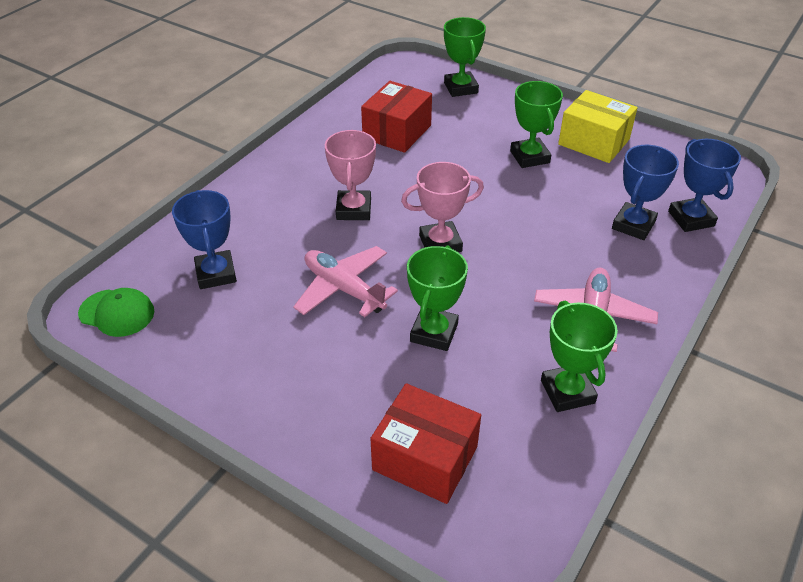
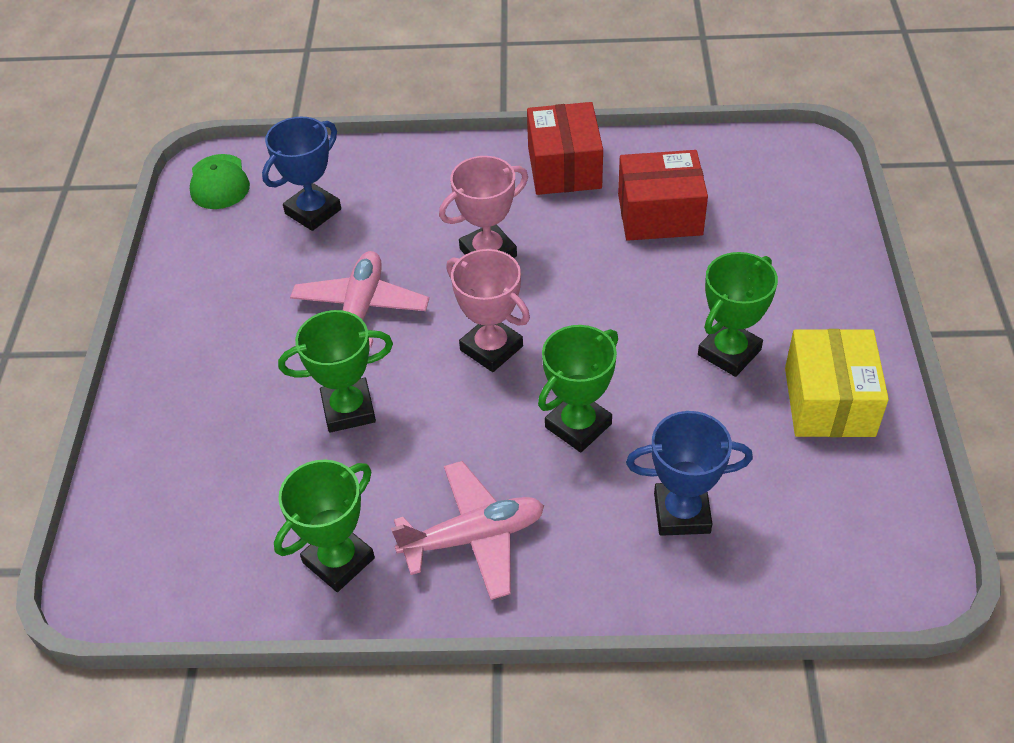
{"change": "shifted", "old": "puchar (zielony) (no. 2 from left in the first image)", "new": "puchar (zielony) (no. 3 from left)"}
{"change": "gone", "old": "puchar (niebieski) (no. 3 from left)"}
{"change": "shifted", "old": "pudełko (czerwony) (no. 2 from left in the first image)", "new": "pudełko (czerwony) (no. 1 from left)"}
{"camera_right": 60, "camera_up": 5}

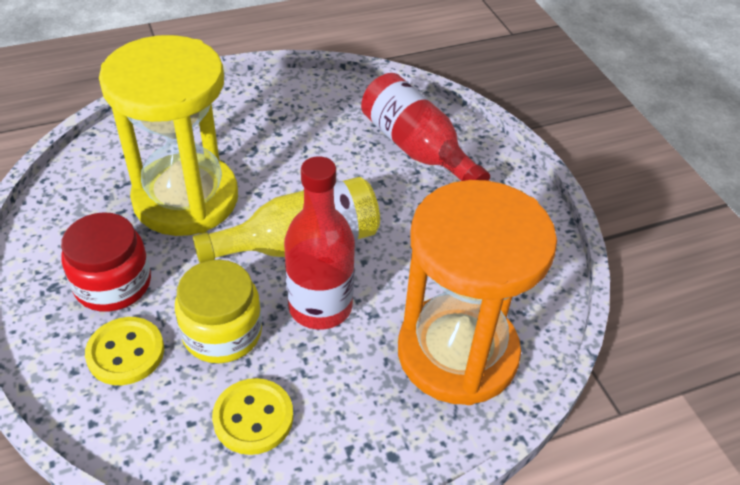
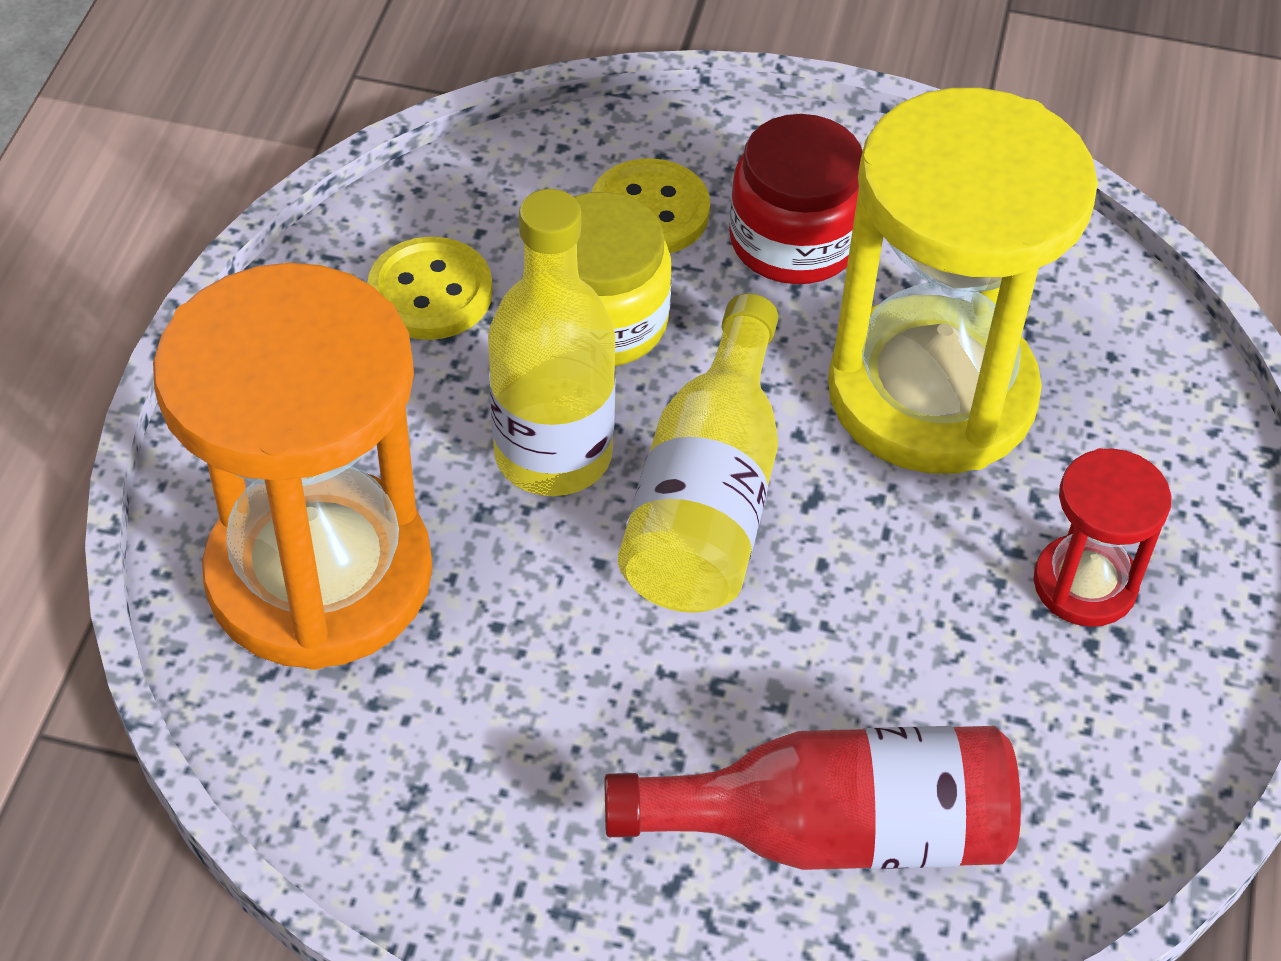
{"change": "repainted", "old": "butelka (czerwony) (no. 1 from left)", "new": "butelka (żółty) (no. 1 from left)"}
{"change": "new", "new": "klepsydra (czerwony)"}
{"camera_right": 125, "camera_up": 5}

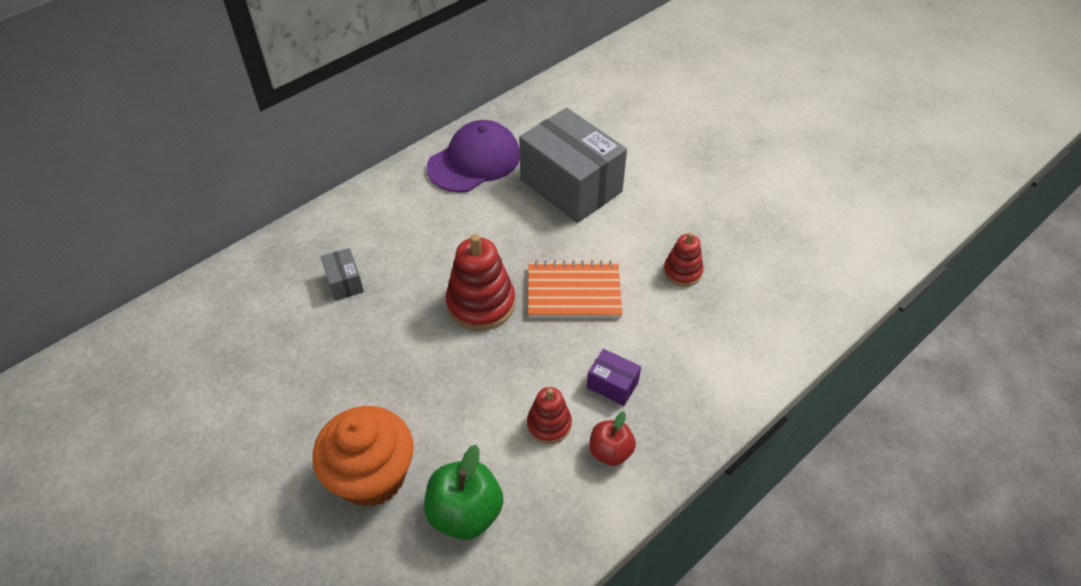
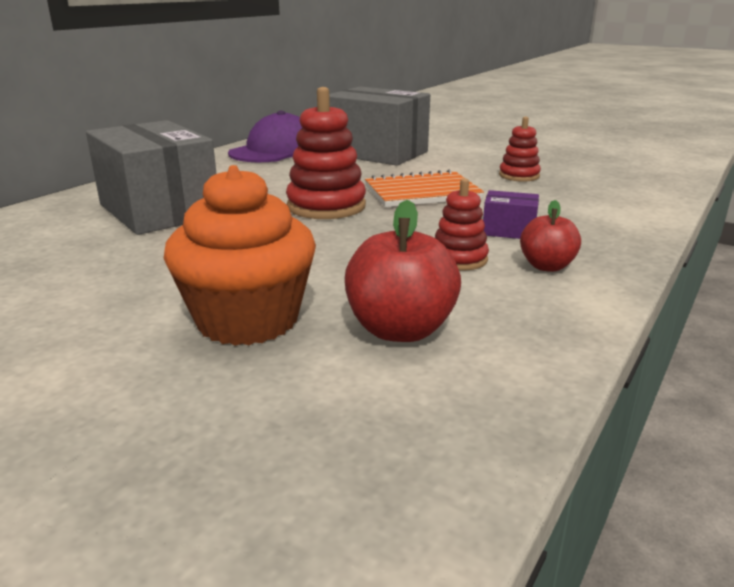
{"change": "scaled", "old": "pudełko (szary) (no. 1 from left)", "factor": 2.37}
{"change": "repainted", "old": "jabłko (zielony)", "new": "jabłko (czerwony) (no. 1 from left)"}
{"camera_right": -15, "camera_up": -25}

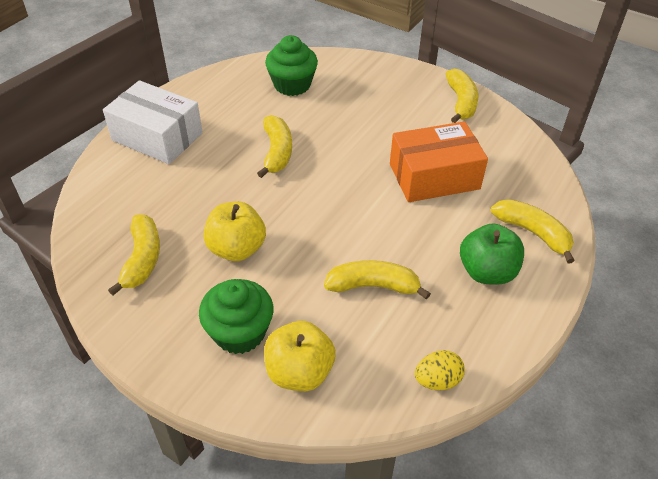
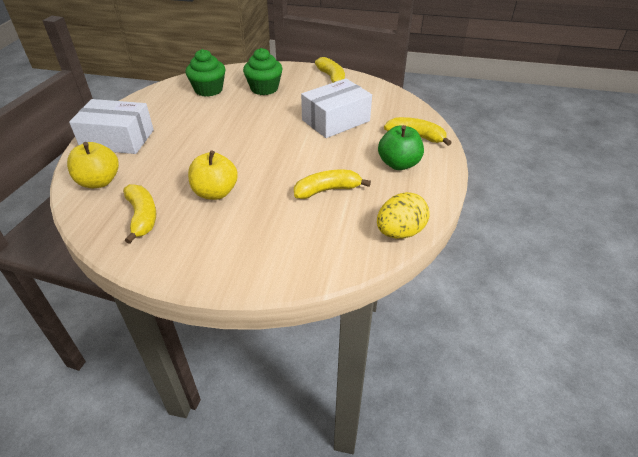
{"change": "gone", "old": "banan (żółty) (no. 2 from left)"}
{"change": "repainted", "old": "pudełko (pomarańczowy)", "new": "pudełko (biały) (no. 2 from left)"}
{"change": "shifted", "old": "muffinka (zielony) (no. 1 from left in the first image)", "new": "muffinka (zielony) (no. 2 from left)"}
{"change": "shifted", "old": "jabłko (żółty) (no. 2 from left in the first image)", "new": "jabłko (żółty) (no. 1 from left)"}
{"change": "scaled", "old": "jajko (żółty)", "factor": 1.54}
{"camera_right": -20, "camera_up": -5}

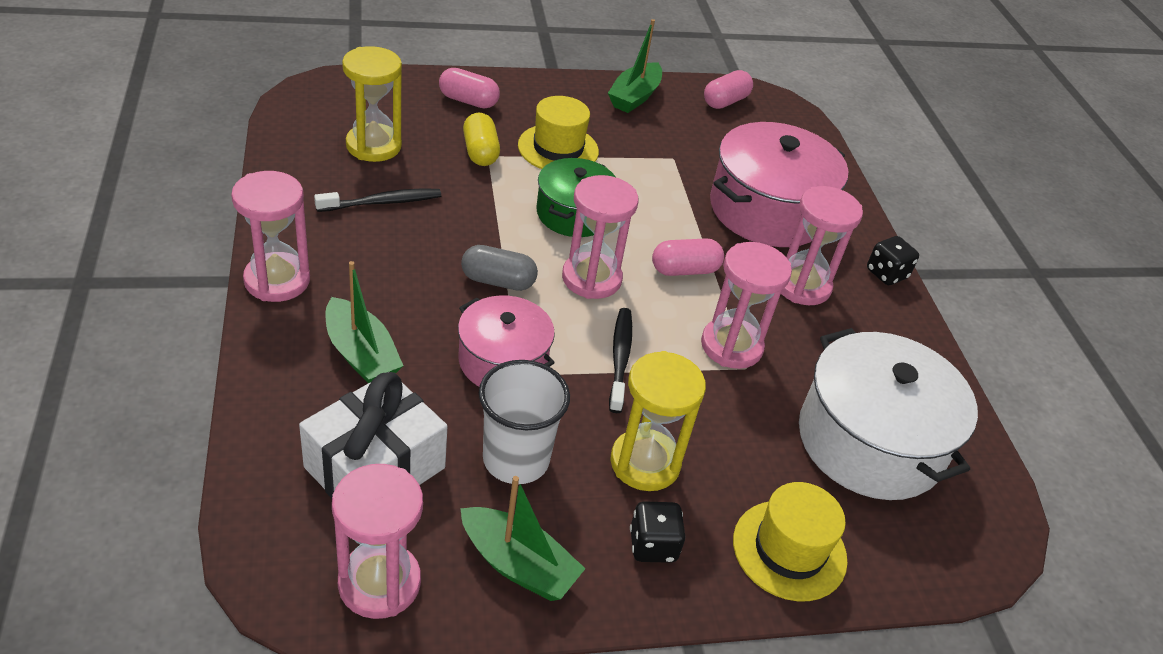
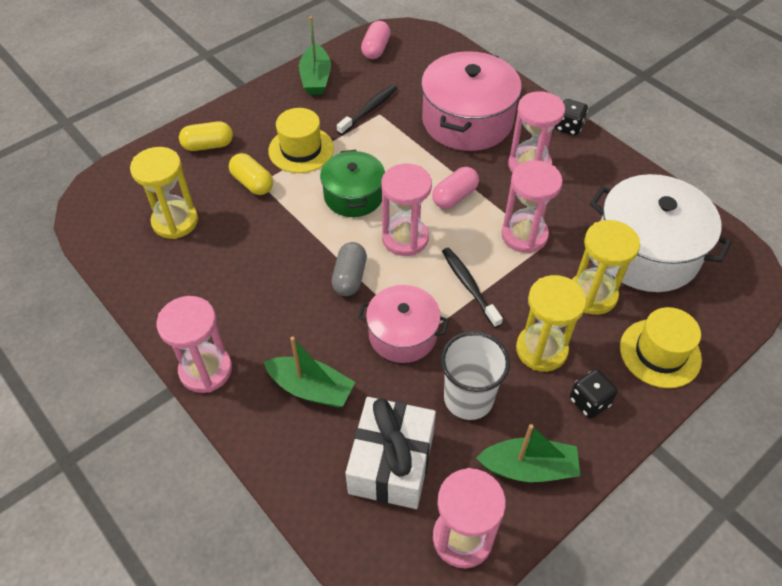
{"change": "repainted", "old": "kapsułka (różowy) (no. 1 from left)", "new": "kapsułka (żółty) (no. 1 from left)"}
{"change": "shifted", "old": "szczoteczka do zębów (czarny) (no. 1 from left)"}
{"change": "rotated", "old": "kapsułka (szary)", "degrees": -60}
{"change": "new", "new": "klepsydra (żółty) (no. 3 from left)"}
{"camera_right": -25, "camera_up": 10}

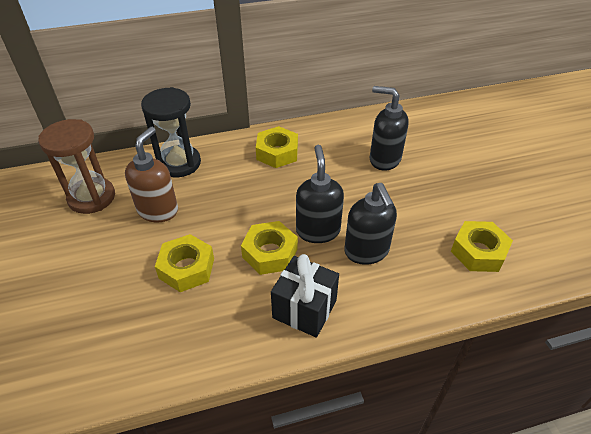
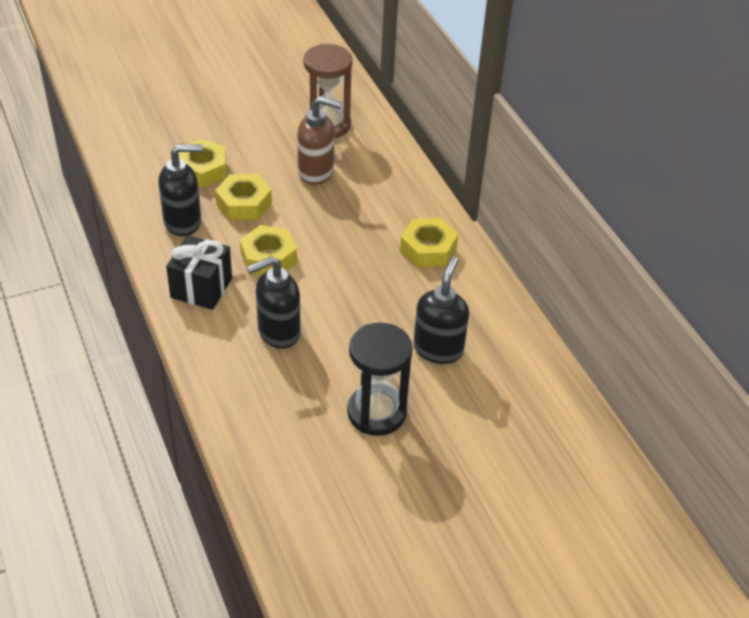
{"change": "shifted", "old": "klepsydra (czarny)"}
{"change": "shifted", "old": "dozownik mydła (czarny) (no. 1 from left)"}
{"change": "shifted", "old": "nakrętka (żółty) (no. 4 from left in the first image)", "new": "nakrętka (żółty) (no. 1 from left)"}
{"camera_right": 80, "camera_up": 0}

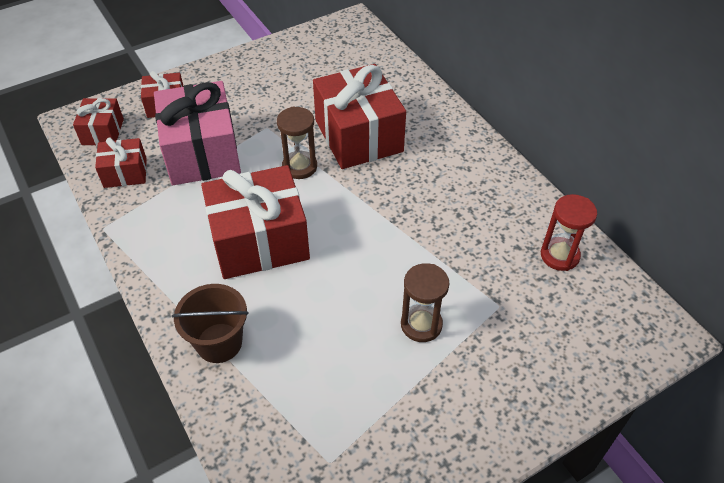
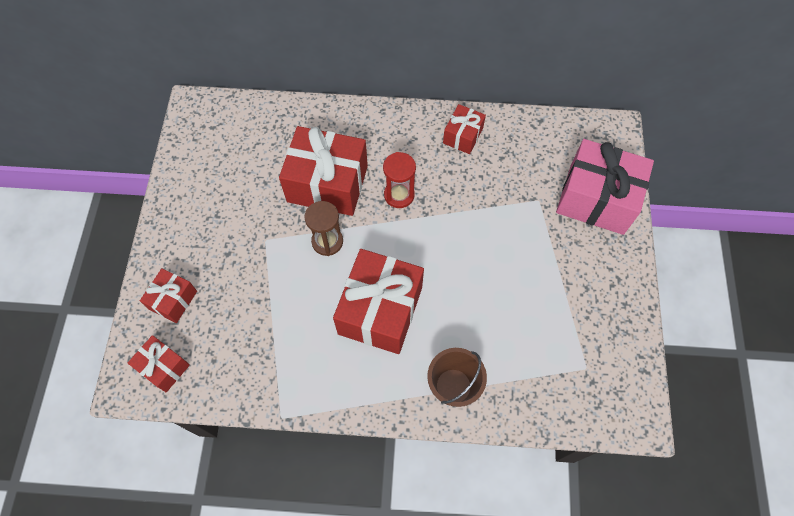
{"change": "shifted", "old": "prezent (różowy)"}
{"change": "shifted", "old": "prezent (czerwony) (no. 2 from left in the first image)", "new": "prezent (czerwony) (no. 5 from left)"}
{"change": "shifted", "old": "klepsydra (czerwony)"}
{"change": "gone", "old": "klepsydra (brązowy) (no. 2 from left)"}
{"camera_right": -55, "camera_up": 15}

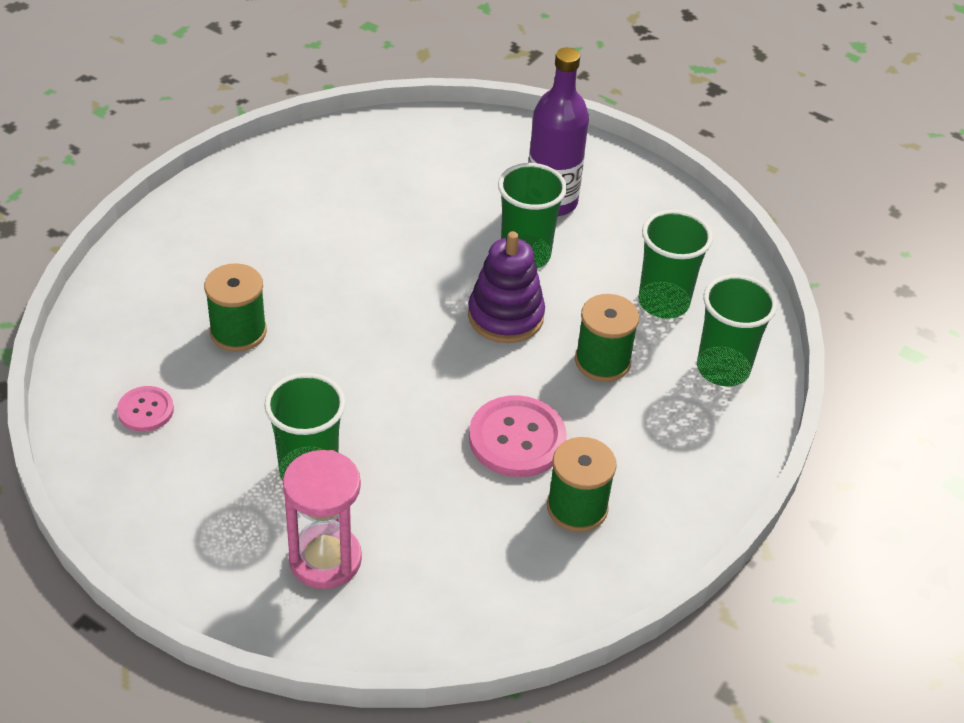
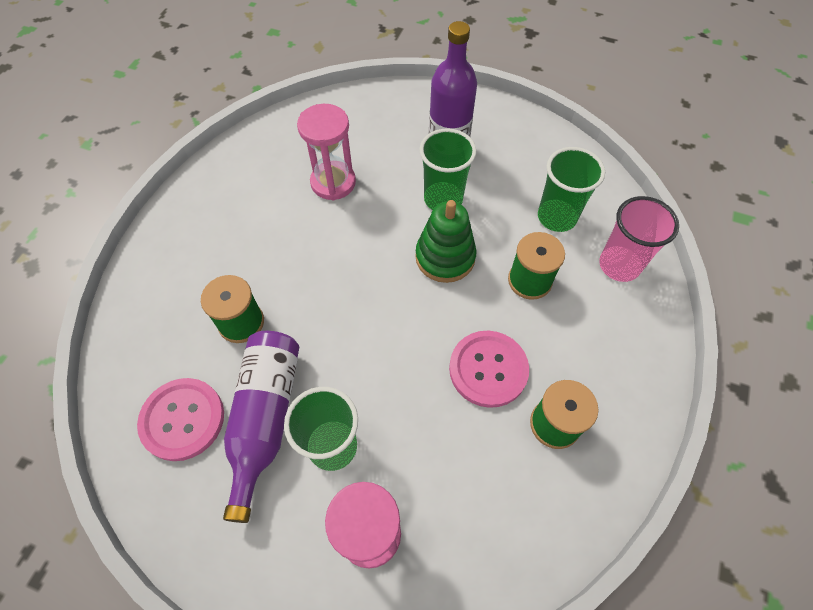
{"change": "repainted", "old": "zabawka nakładanka (fioletowy)", "new": "zabawka nakładanka (zielony)"}
{"change": "repainted", "old": "szklanka (zielony) (no. 4 from left)", "new": "szklanka (różowy)"}
{"change": "scaled", "old": "guzik (różowy) (no. 1 from left)", "factor": 1.76}
{"change": "new", "new": "klepsydra (różowy) (no. 1 from left)"}
{"change": "new", "new": "butelka (fioletowy) (no. 1 from left)"}
{"camera_right": -10, "camera_up": 15}

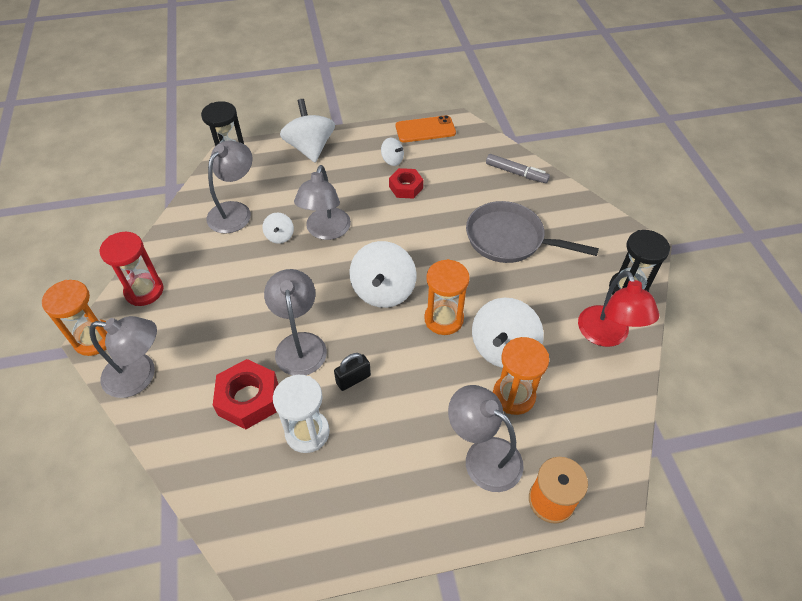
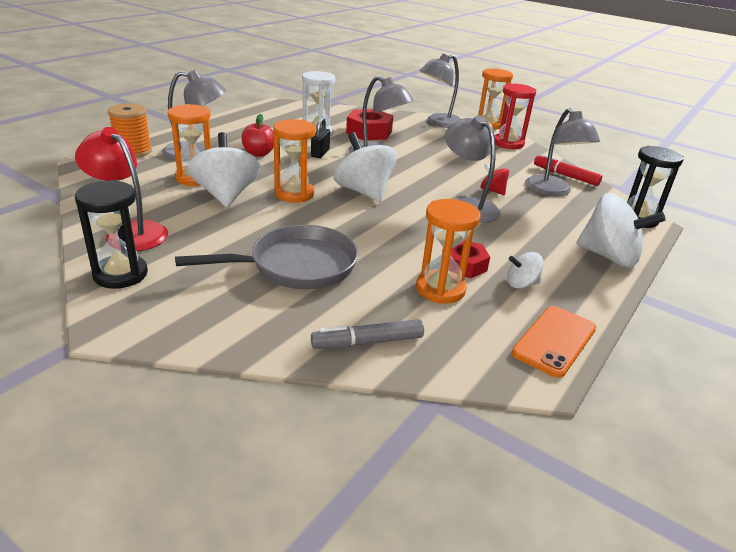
{"change": "repainted", "old": "bączek (biały) (no. 1 from left)", "new": "bączek (czerwony)"}
{"change": "new", "new": "jabłko (czerwony)"}
{"change": "new", "new": "flamaster (czerwony)"}
{"change": "new", "new": "klepsydra (pomarańczowy) (no. 3 from left)"}
{"camera_right": 135, "camera_up": -20}

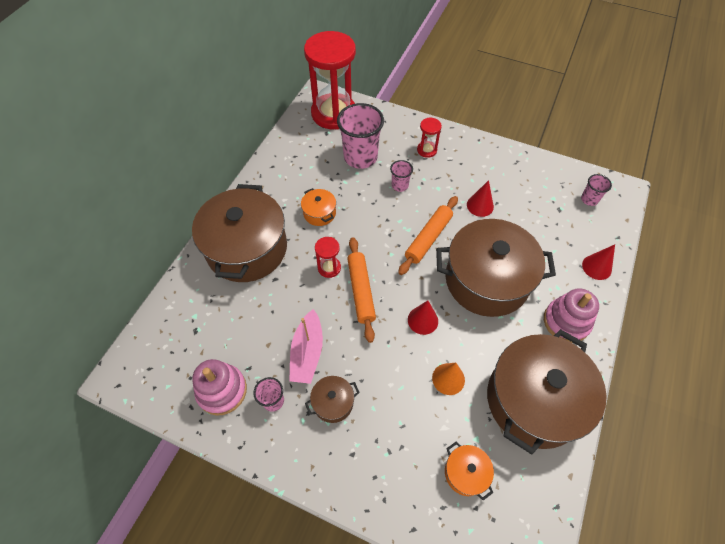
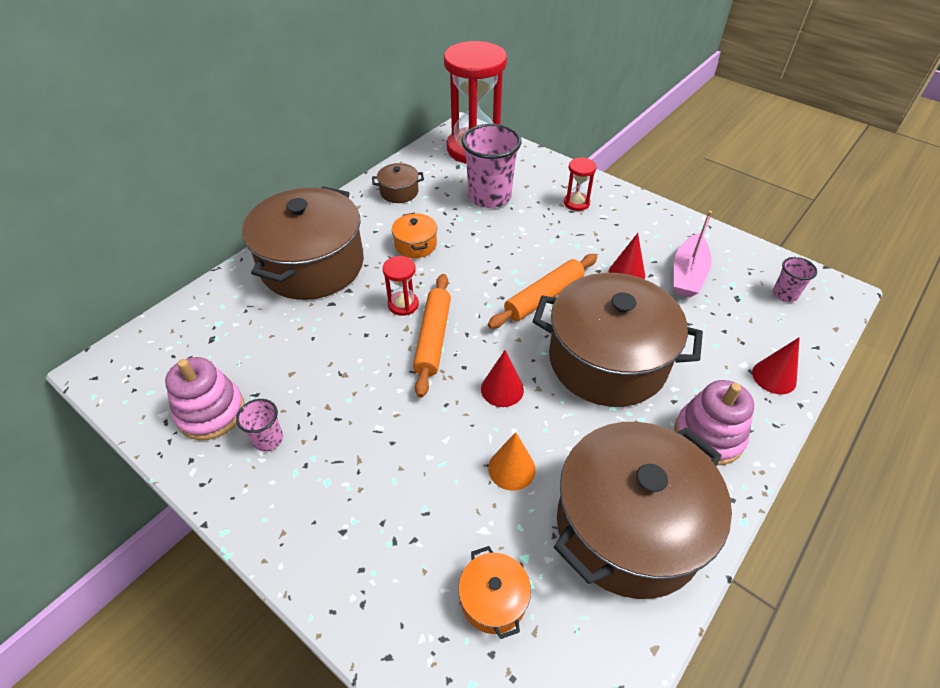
{"change": "gone", "old": "szklanka (różowy) (no. 3 from left)"}
{"change": "shifted", "old": "łódka (różowy)"}
{"change": "shifted", "old": "garnek (brązowy) (no. 2 from left)"}
{"camera_right": 15, "camera_up": -10}

